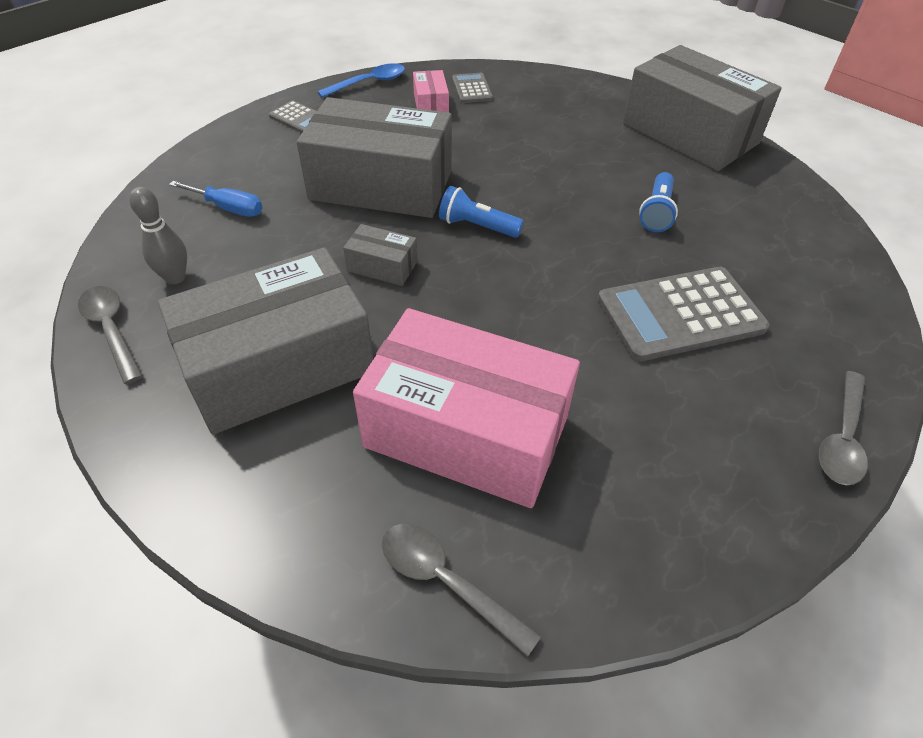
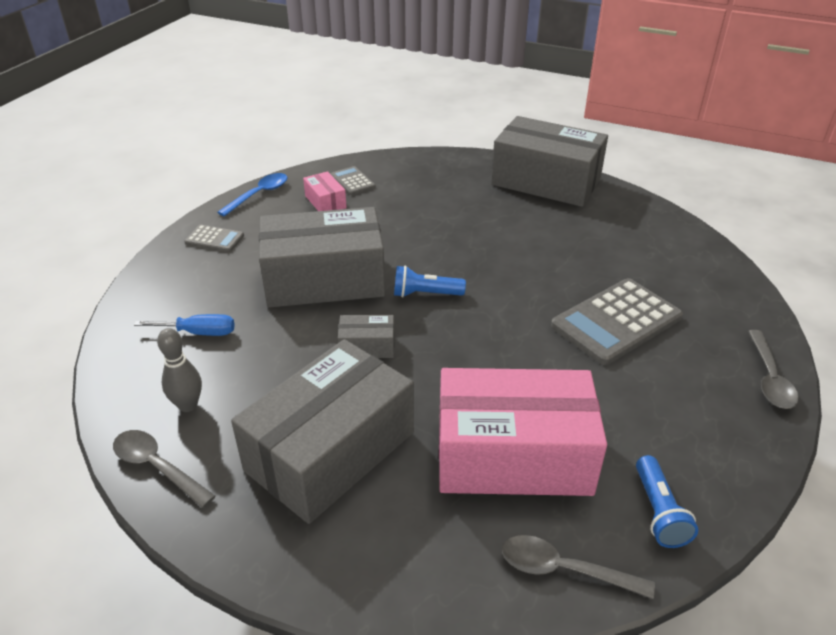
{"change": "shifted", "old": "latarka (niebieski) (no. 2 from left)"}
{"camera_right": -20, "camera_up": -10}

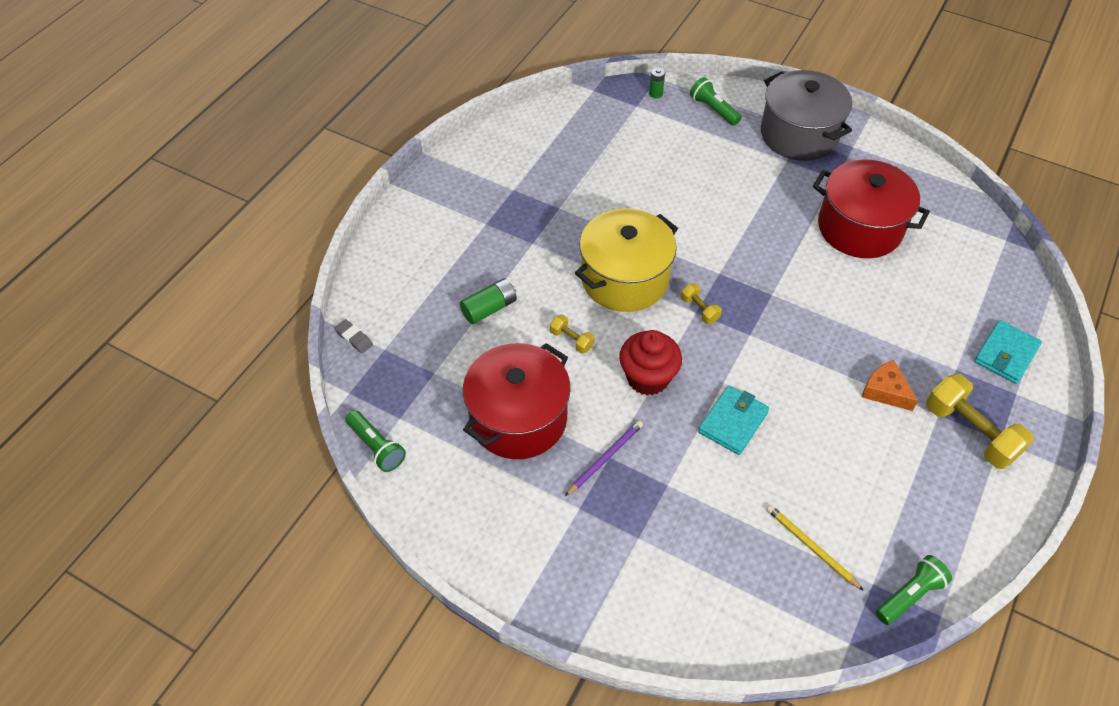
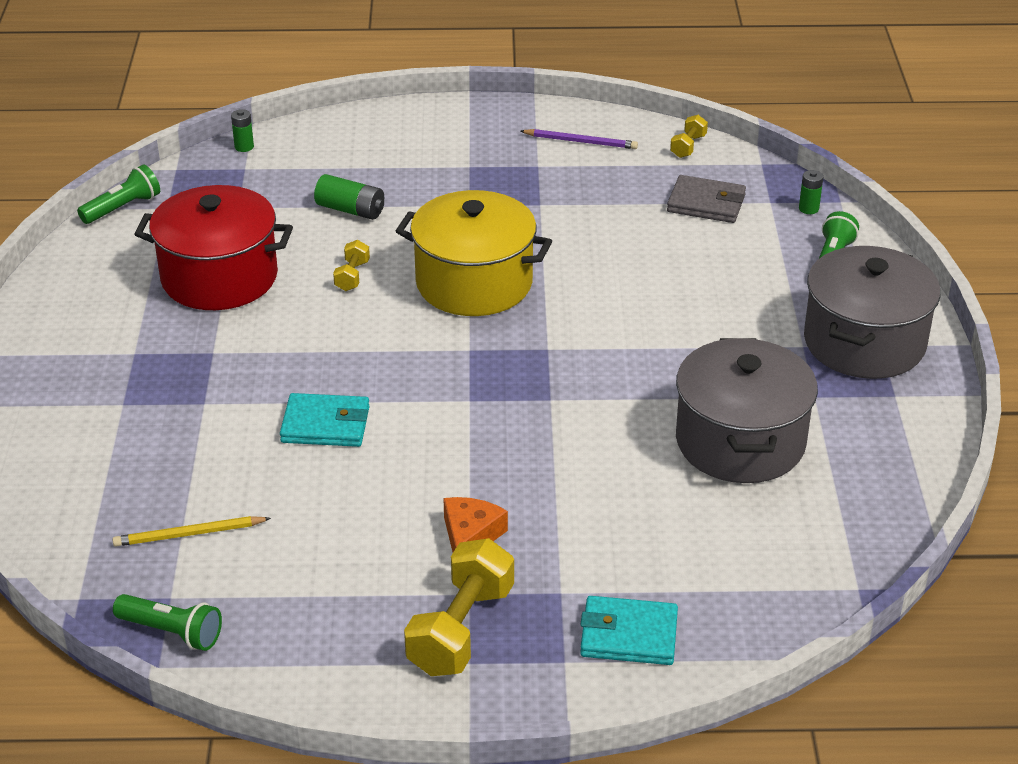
{"change": "repainted", "old": "garnek (czerwony) (no. 2 from left)", "new": "garnek (szary) (no. 1 from left)"}
{"change": "shifted", "old": "hantel (żółty) (no. 2 from left in the first image)", "new": "hantel (żółty) (no. 3 from left)"}
{"change": "swapped", "old": "gumka do mazania (szary)", "new": "bateria (zielony) (no. 1 from left)"}
{"change": "gone", "old": "muffinka (czerwony)"}
{"change": "rotated", "old": "latarka (zielony) (no. 1 from left)", "degrees": -150}
{"change": "shifted", "old": "ołówek (fioletowy)"}
{"change": "rotated", "old": "ołówek (żółty)", "degrees": -120}
{"change": "new", "new": "portfel (szary)"}
{"camera_right": 60, "camera_up": -15}

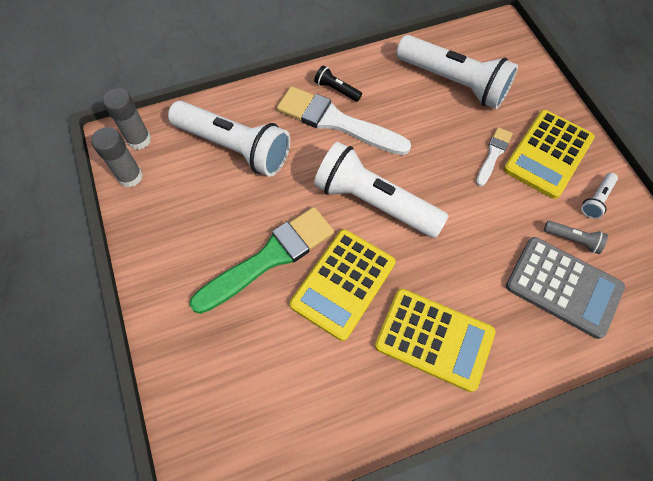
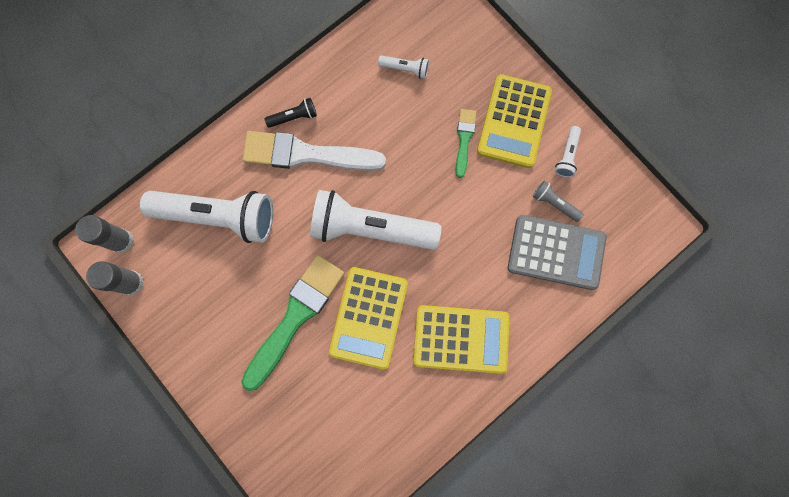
{"change": "scaled", "old": "latarka (biały) (no. 3 from left)", "factor": 0.42}
{"change": "rotated", "old": "latarka (czarny)", "degrees": 150}
{"change": "repainted", "old": "pędzel (biały) (no. 2 from left)", "new": "pędzel (zielony) (no. 2 from left)"}
{"change": "rotated", "old": "latarka (szary)", "degrees": -150}
{"camera_right": -20, "camera_up": 15}

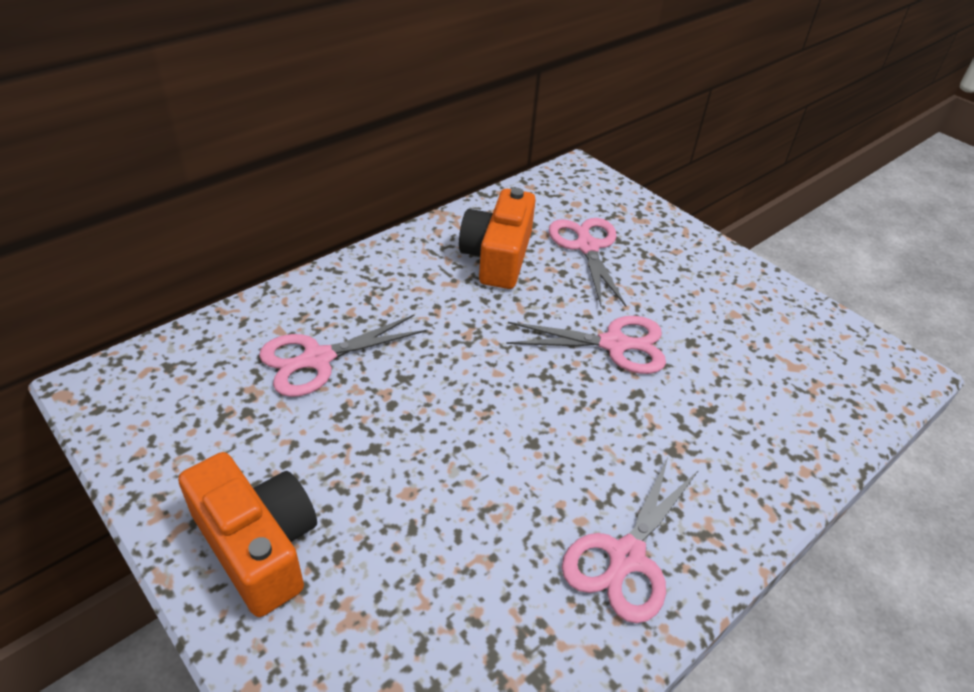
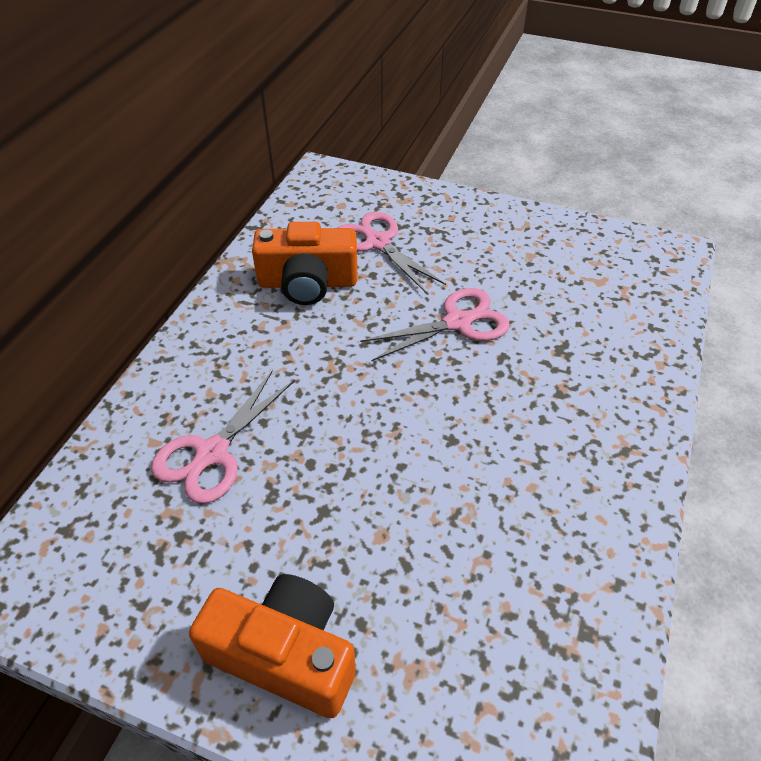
{"change": "rotated", "old": "aparat fotograficzny (pomarańczowy) (no. 2 from left)", "degrees": -75}
{"change": "gone", "old": "nożyczki (różowy) (no. 4 from left)"}
{"camera_right": -25, "camera_up": 5}

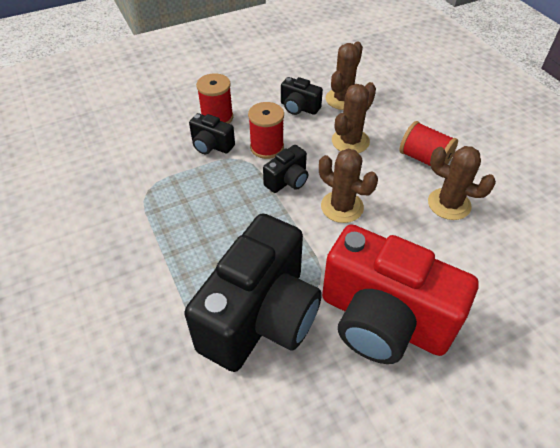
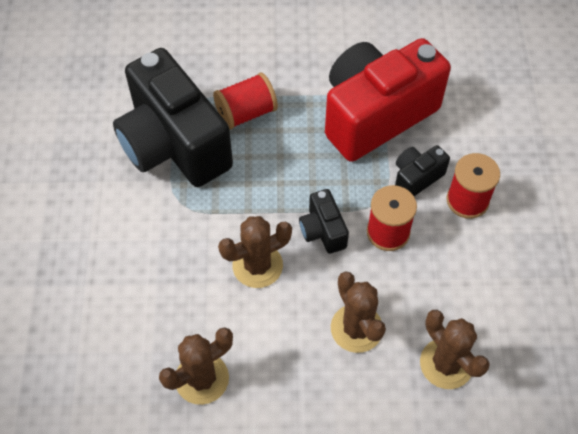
{"change": "gone", "old": "aparat fotograficzny (czarny) (no. 4 from left)"}
{"change": "shifted", "old": "szpulka (czerwony) (no. 3 from left in the first image)", "new": "szpulka (czerwony) (no. 1 from left)"}
{"change": "shifted", "old": "aparat fotograficzny (czerwony)"}
{"camera_right": 115, "camera_up": 10}

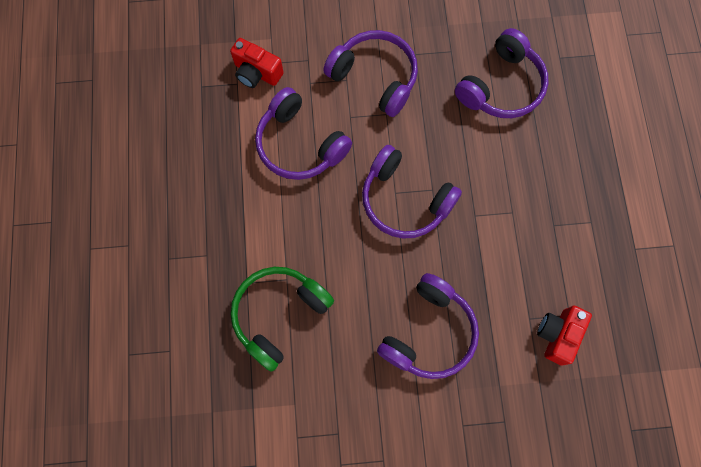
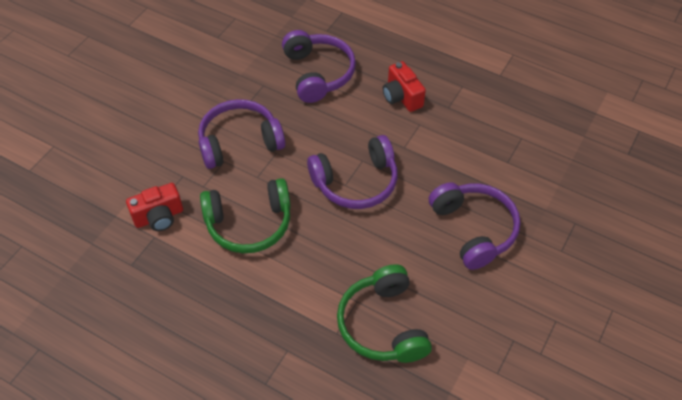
{"change": "repainted", "old": "słuchawki (fioletowy) (no. 1 from left)", "new": "słuchawki (zielony) (no. 1 from left)"}
{"change": "shifted", "old": "aparat fotograficzny (czerwony) (no. 2 from left)"}
{"camera_right": -55, "camera_up": -20}

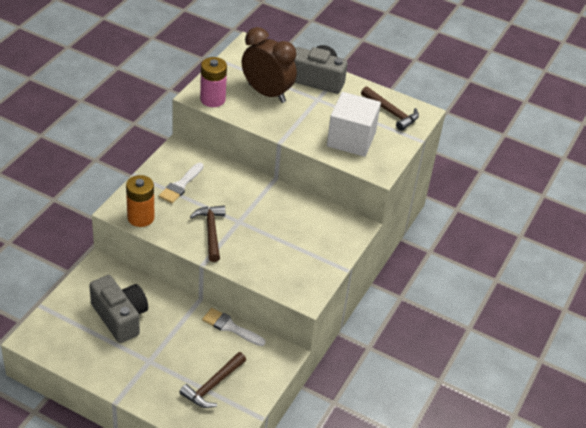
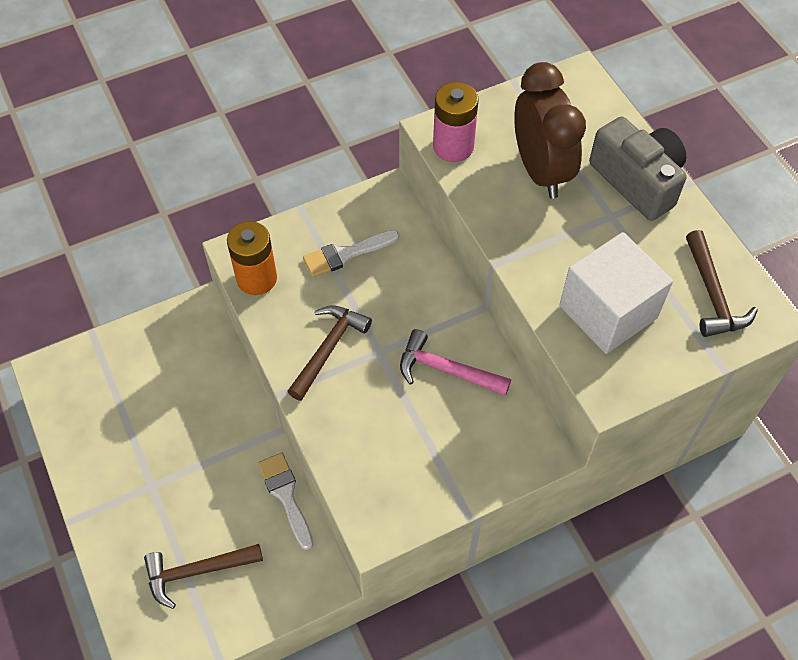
{"change": "gone", "old": "aparat fotograficzny (szary) (no. 1 from left)"}
{"change": "new", "new": "młotek (różowy)"}
{"camera_right": 40, "camera_up": 15}

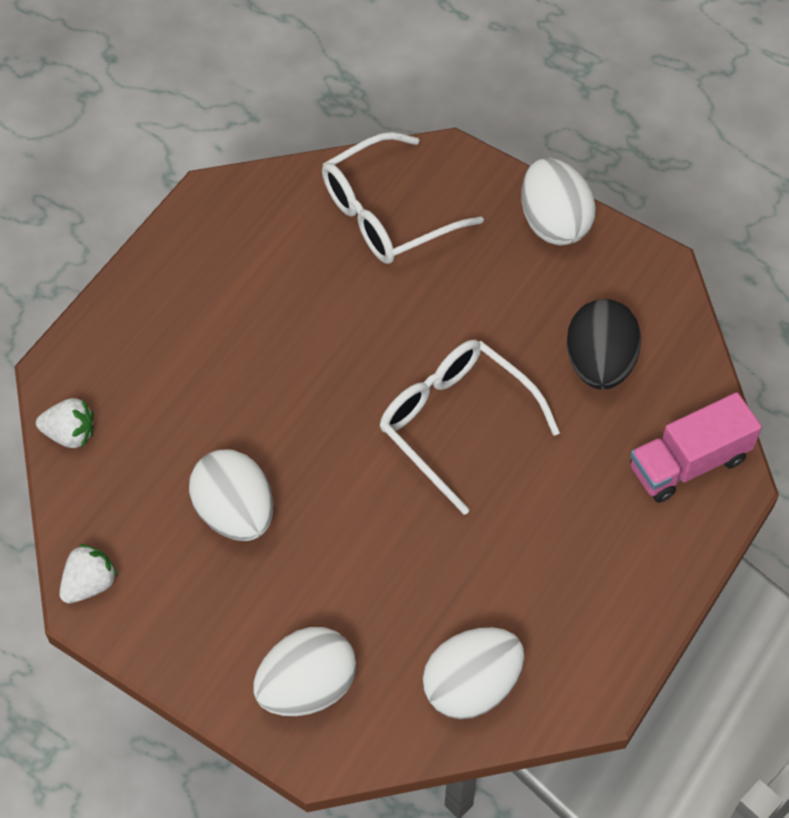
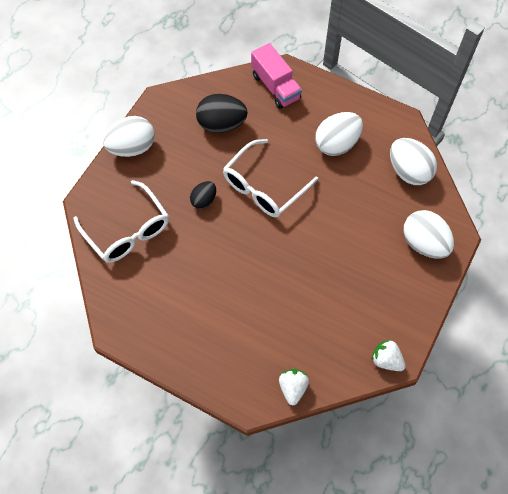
{"change": "shifted", "old": "jajko (biały) (no. 1 from left in the first image)", "new": "jajko (biały) (no. 2 from left)"}
{"change": "new", "new": "jajko (czarny) (no. 1 from left)"}
{"camera_right": -95, "camera_up": 5}

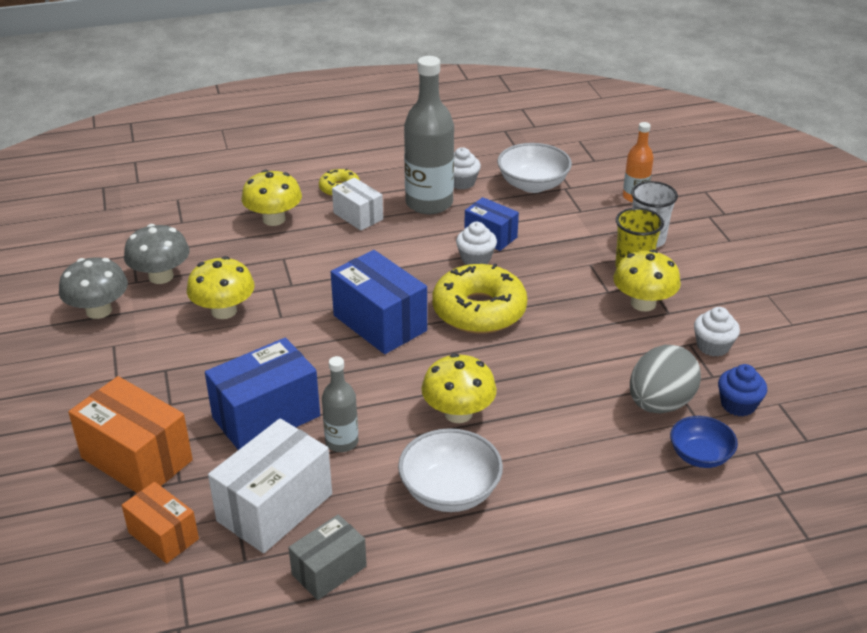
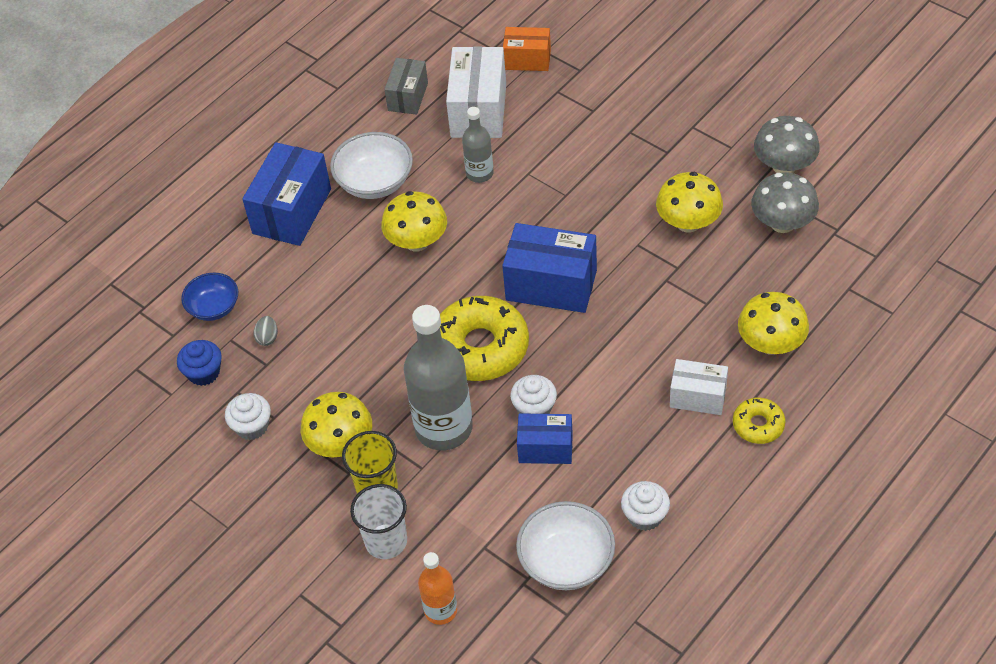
{"change": "shifted", "old": "butelka (szary) (no. 2 from left in the first image)", "new": "butelka (szary) (no. 1 from left)"}
{"change": "shifted", "old": "pudełko (niebieski) (no. 1 from left)"}
{"change": "scaled", "old": "jajko (szary)", "factor": 0.4}
{"change": "gone", "old": "pudełko (pomarańczowy) (no. 1 from left)"}
{"camera_right": 150, "camera_up": 15}

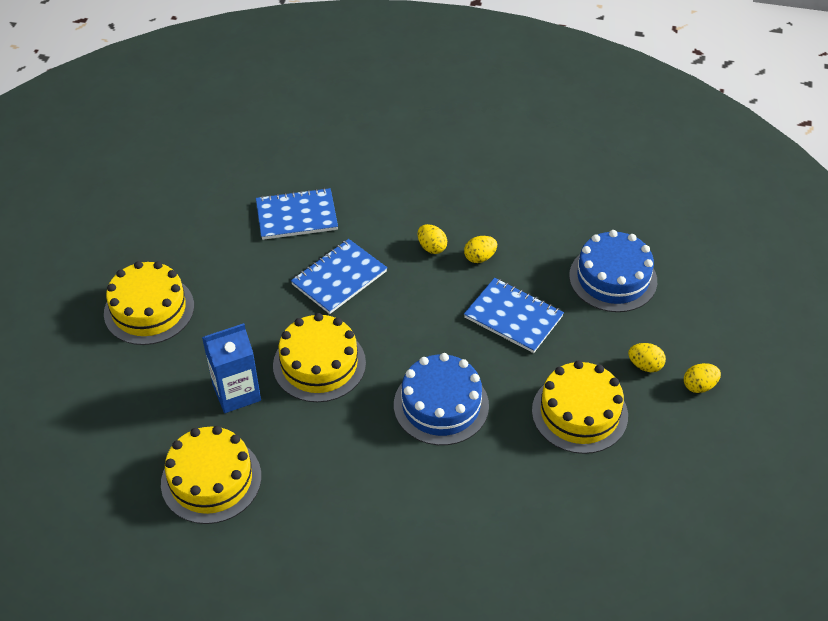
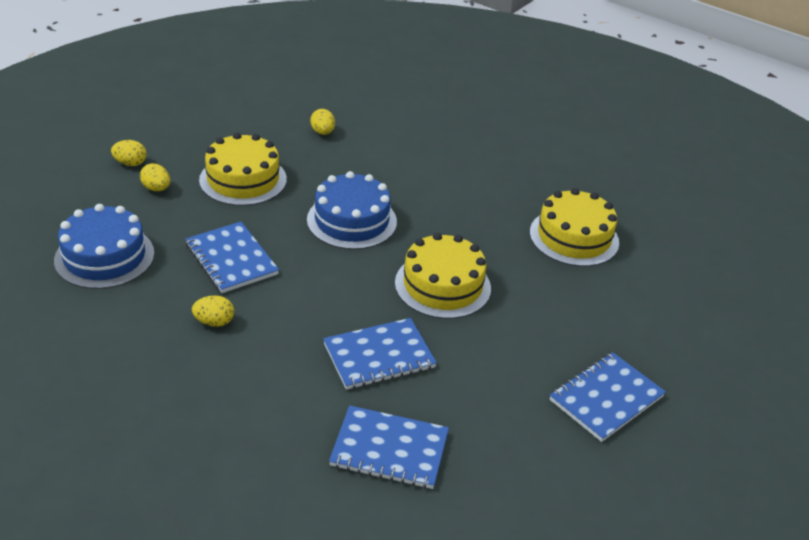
{"change": "shifted", "old": "jajko (żółty) (no. 1 from left in the first image)", "new": "jajko (żółty) (no. 4 from left)"}
{"change": "swapped", "old": "tort (żółty) (no. 1 from left)", "new": "zeszyt (niebieski) (no. 4 from left)"}
{"change": "gone", "old": "karton mleka (niebieski)"}
{"camera_right": -160, "camera_up": -10}

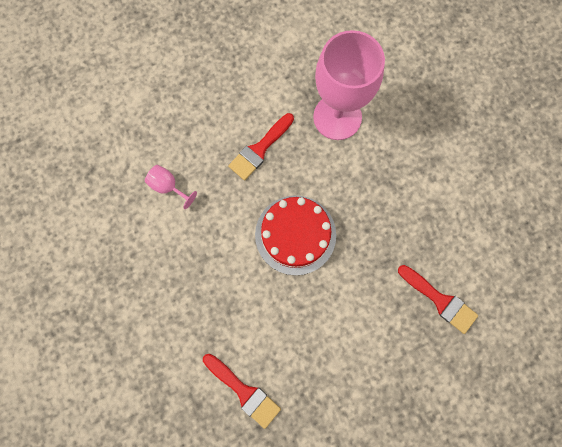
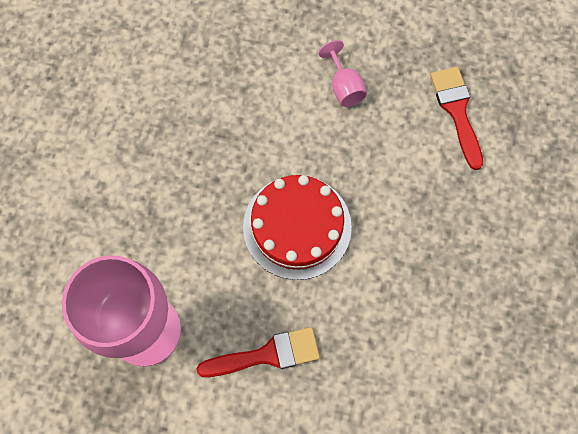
{"change": "shifted", "old": "kielich (różowy) (no. 1 from left in the first image)", "new": "kielich (różowy) (no. 2 from left)"}
{"change": "gone", "old": "pędzel (czerwony) (no. 3 from left)"}
{"camera_right": -145, "camera_up": -5}

